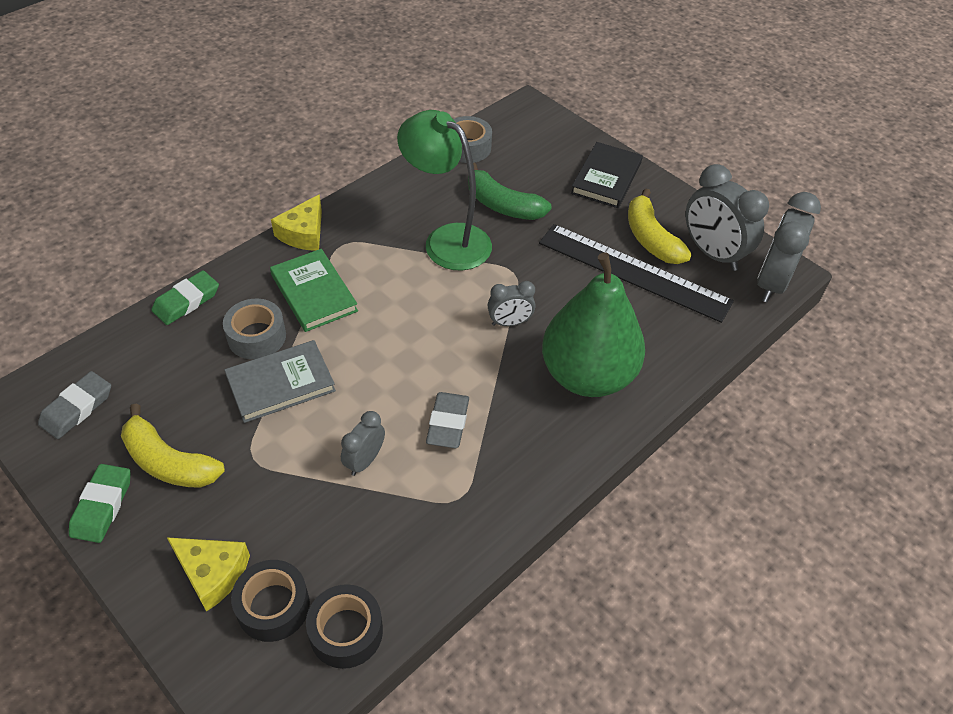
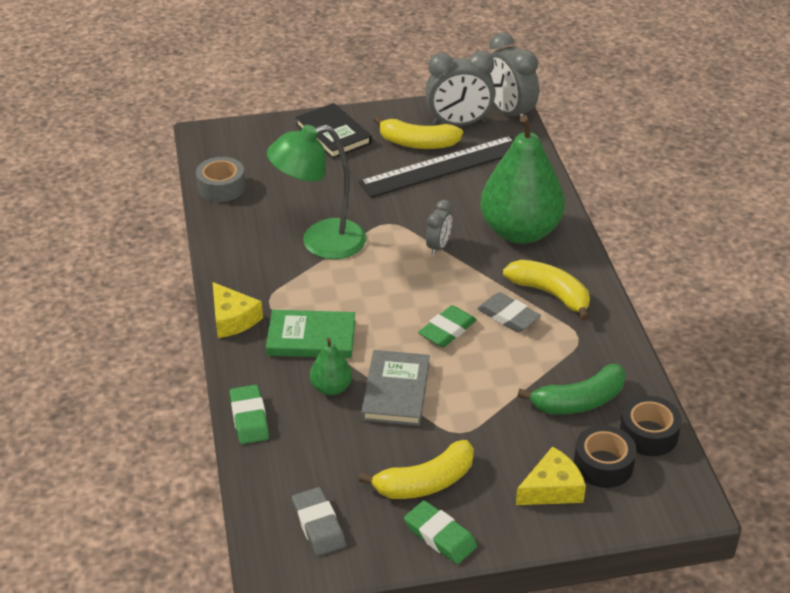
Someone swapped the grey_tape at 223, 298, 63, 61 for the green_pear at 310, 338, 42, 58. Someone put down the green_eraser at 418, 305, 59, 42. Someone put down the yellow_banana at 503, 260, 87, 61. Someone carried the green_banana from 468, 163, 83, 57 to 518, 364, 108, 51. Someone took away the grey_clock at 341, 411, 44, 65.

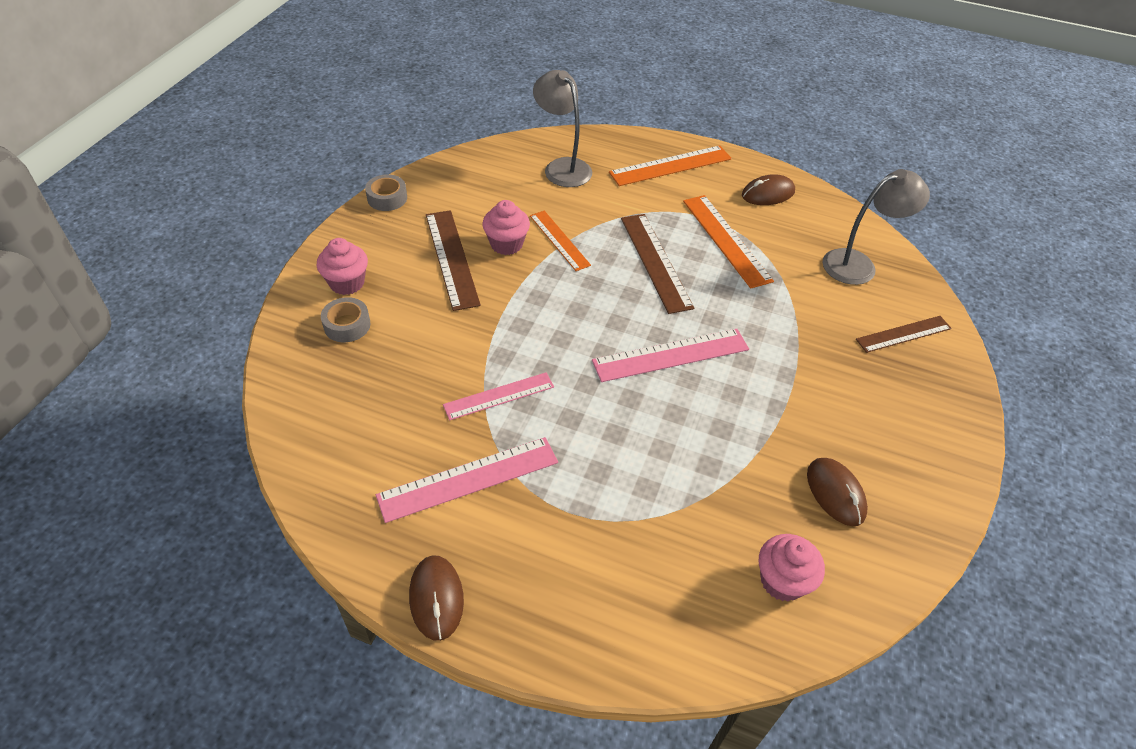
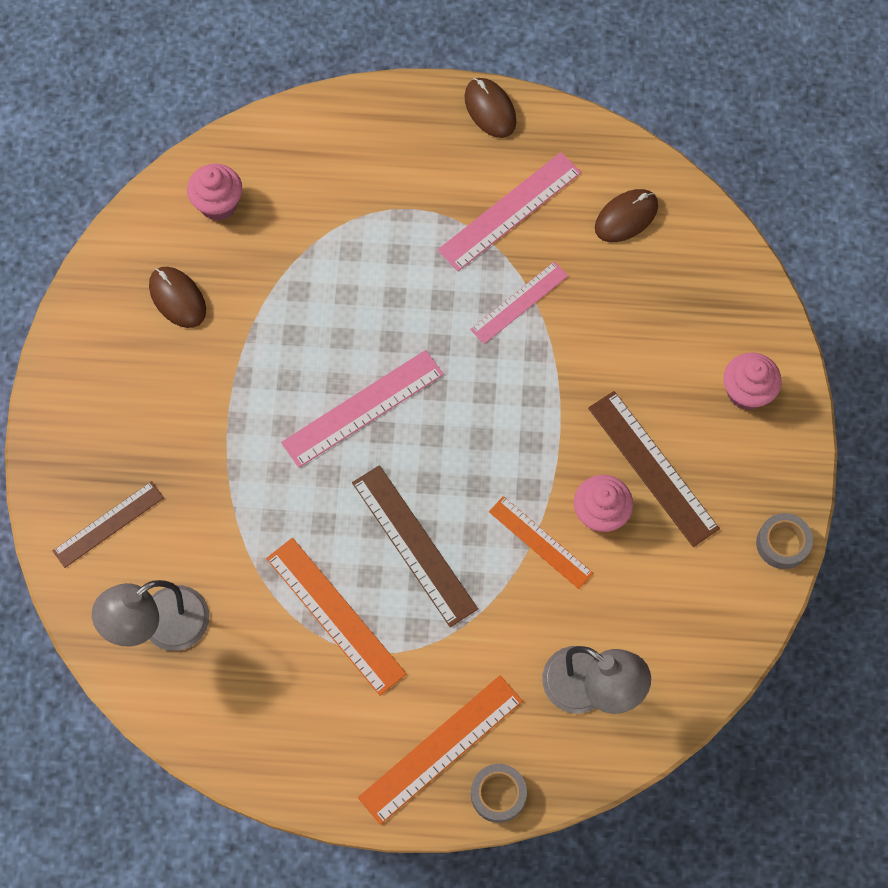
Someone carried the grey_tape from 321, 297, 49, 45 to 471, 764, 56, 59. Someone carried the brown_mouse from 742, 174, 53, 31 to 595, 189, 63, 53.

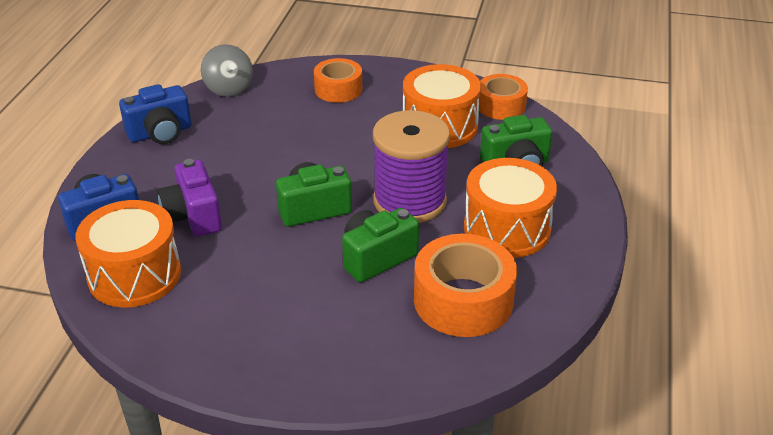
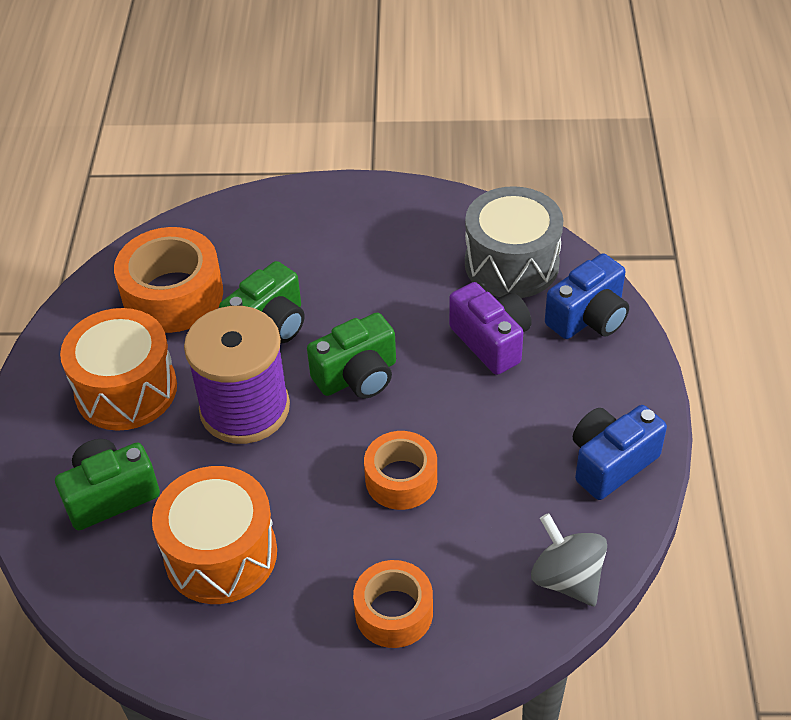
Someone carried the orange_tape from 479, 74, 49, 46 to 364, 431, 73, 79. Someone repainted the orange_drum at 75, 200, 106, 107, which became the grey_drum at 465, 186, 99, 112.

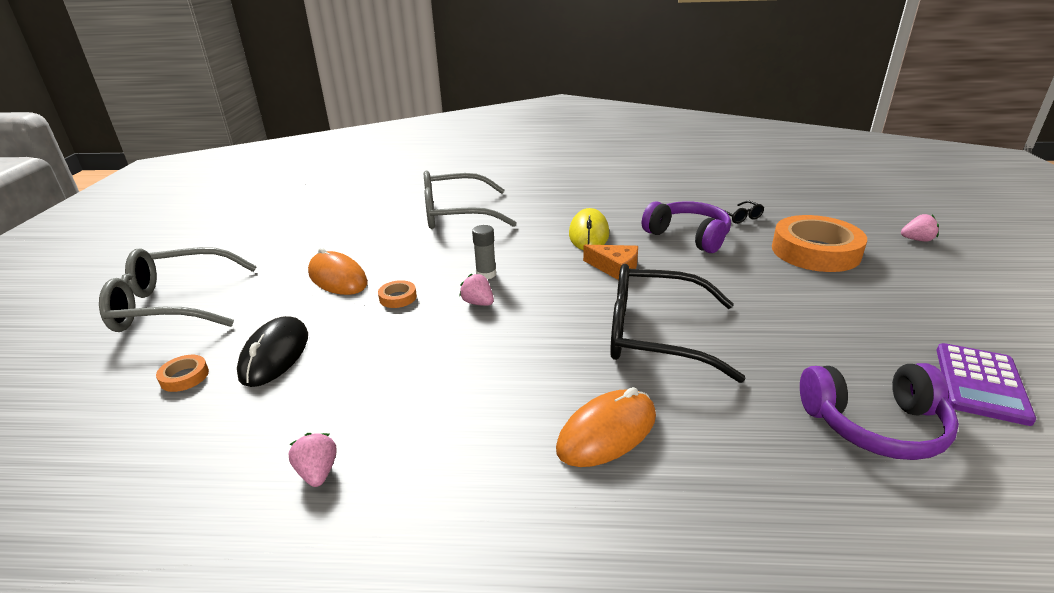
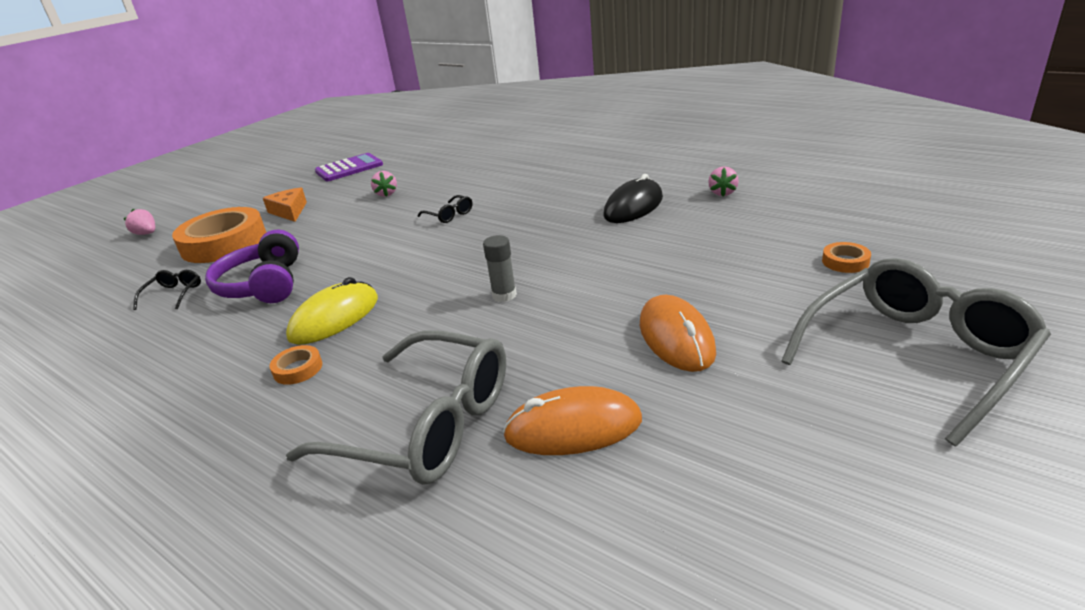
Someone carried the orange_cheese from 583, 245, 55, 35 to 263, 187, 44, 35. Someone carried the orange_tape from 378, 280, 39, 28 to 270, 345, 52, 40. Someone carried the pink_strawberry from 459, 273, 35, 33 to 371, 171, 26, 26. Someone scaled the black_glasses at 610, 264, 136, 119 by 0.41. Someone carried the orange_mouse from 556, 387, 100, 80 to 503, 386, 139, 69. Someone carried the black_mouse from 237, 316, 71, 71 to 604, 174, 59, 49. Someone rotated the grey_glasses at 99, 247, 158, 85 by 60 degrees counterclockwise. Someone took away the purple_headphones at 800, 363, 159, 97.

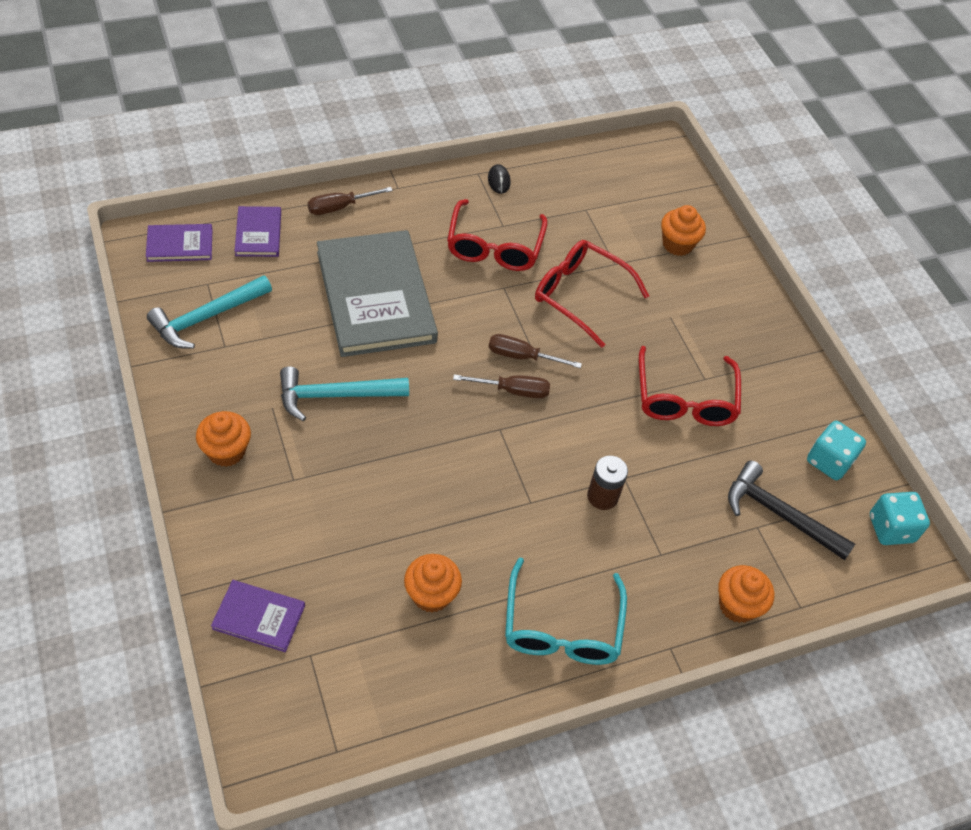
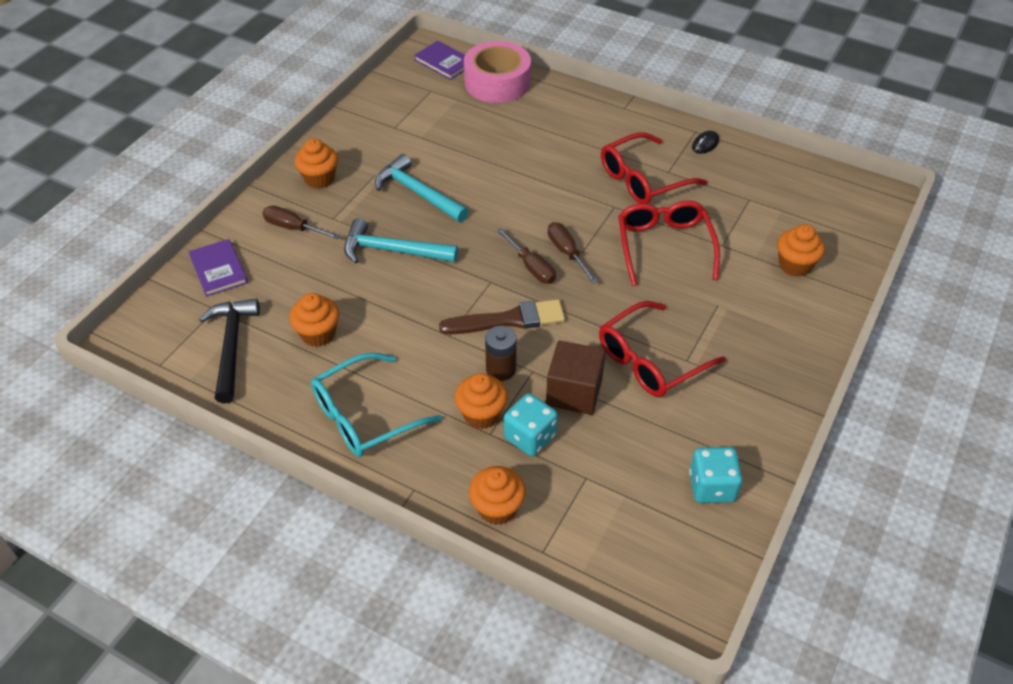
Someone carried the black_hammer from 728, 461, 127, 99 to 199, 299, 61, 104. Someone carried the brown_screwdriver from 308, 187, 85, 28 to 263, 206, 77, 34. Someone carried the turquoise_hammer from 147, 275, 125, 74 to 344, 218, 114, 45. Someone put down the brown_brush at 439, 299, 126, 35. Someone put down the orange_cupcake at 455, 373, 53, 56. Someone swapped the purple_book at 235, 206, 46, 51 for the pink_tape at 464, 41, 67, 62. Someone carried the turquoise_dice from 870, 492, 60, 53 to 504, 393, 54, 63. Someone put down the brown_cube at 546, 341, 59, 74. Someone took away the grey_book at 317, 230, 121, 127.

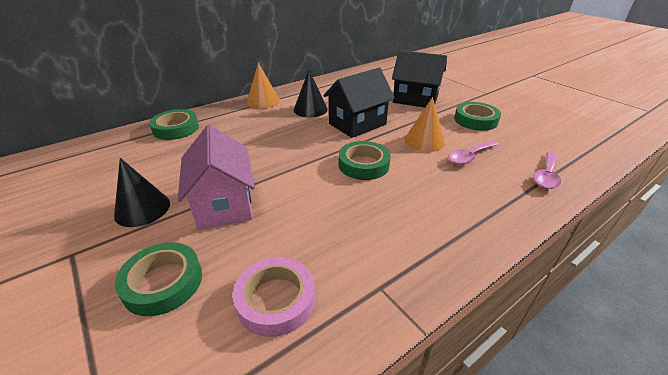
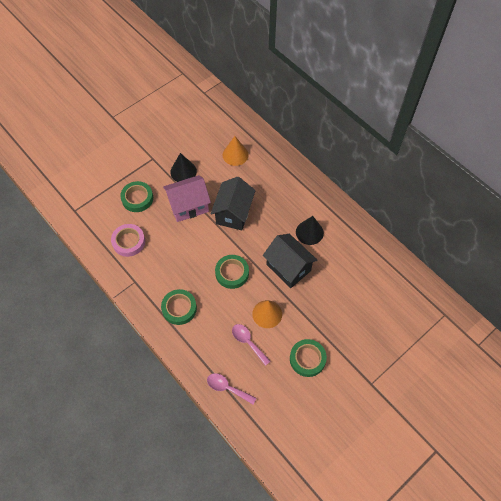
Someone carried the green_tape from 149, 109, 50, 31 to 161, 289, 36, 36. Someone carried the black_house from 392, 50, 55, 58 to 211, 177, 45, 53. Someone carried the orange_cone from 247, 63, 33, 46 to 223, 136, 26, 30.

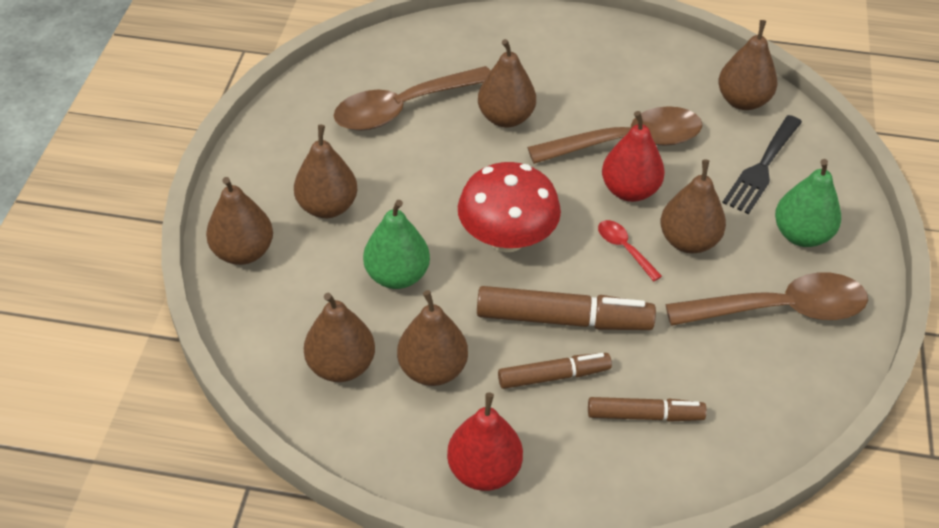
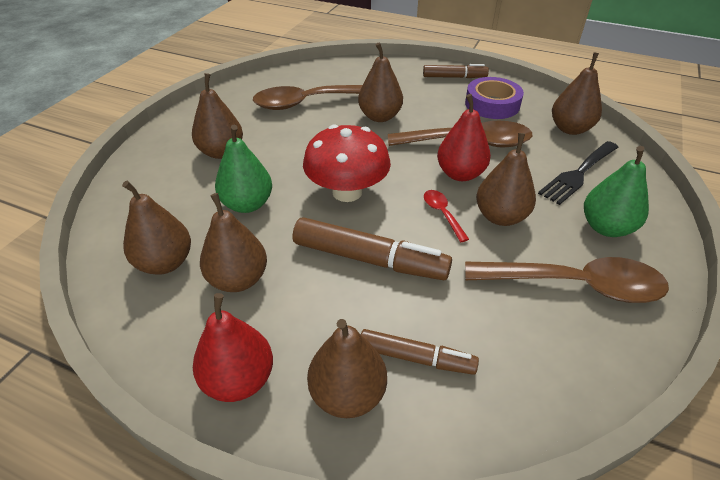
Someone carried the brown_pear from 206, 177, 67, 88 to 307, 319, 80, 99. Someone carried the brown_marker from 498, 353, 114, 36 to 423, 64, 66, 14. Someone put down the purple_tape at 465, 77, 59, 42.

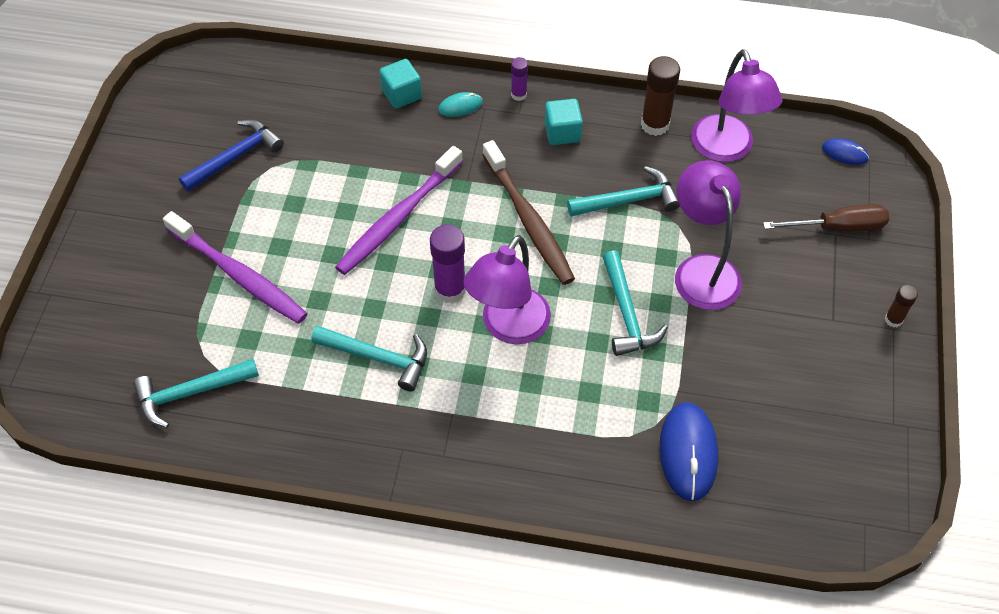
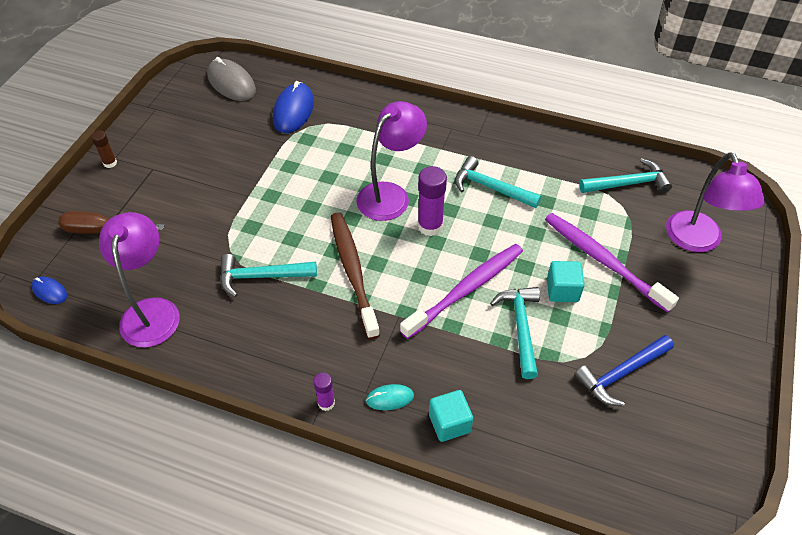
Someone put down the grey_mouse at 207, 57, 49, 44. Someone carried the turquoise_hammer from 603, 250, 65, 106 to 490, 287, 50, 92. Someone carried the turquoise_cube from 545, 99, 38, 46 to 547, 261, 38, 41. Someone carried the purple_lamp from 675, 160, 67, 150 to 666, 152, 99, 100. Someone took away the brown_glue_stick at 641, 56, 39, 80.

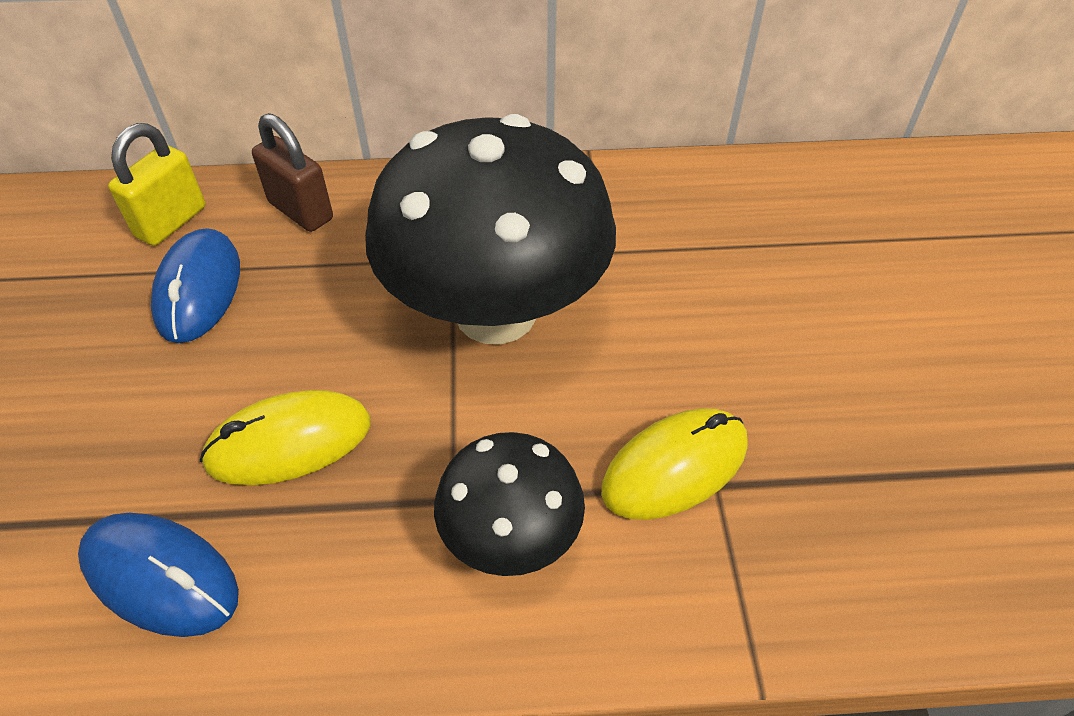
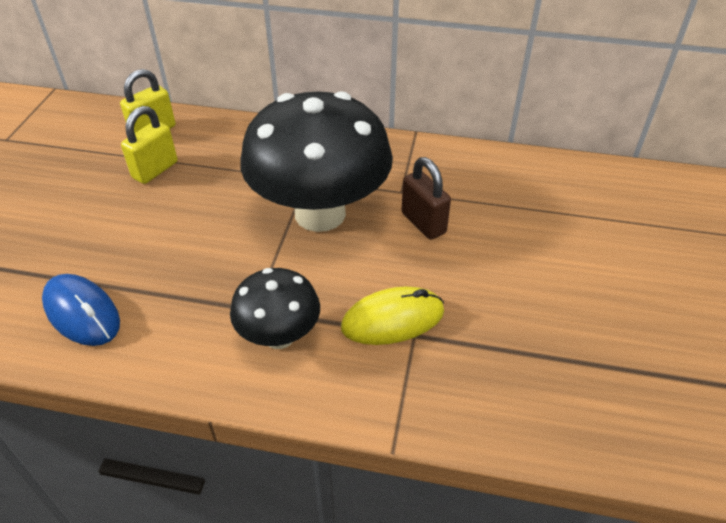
Someone swapped the blue_mouse at 151, 228, 89, 115 for the yellow_padlock at 121, 106, 56, 78. Someone carried the brown_padlock from 252, 113, 81, 119 to 402, 157, 49, 83. Someone took away the yellow_mouse at 200, 390, 171, 95.

